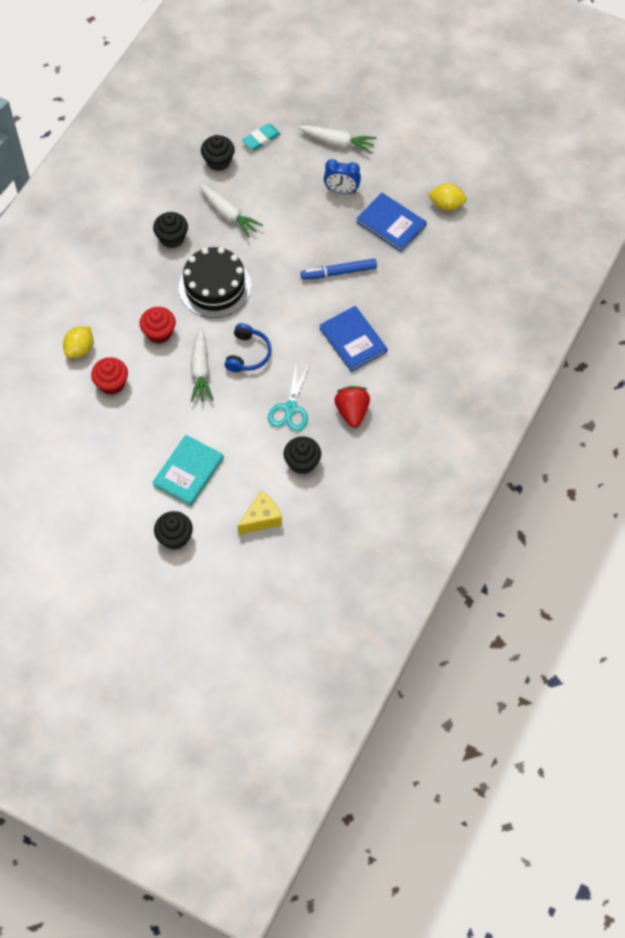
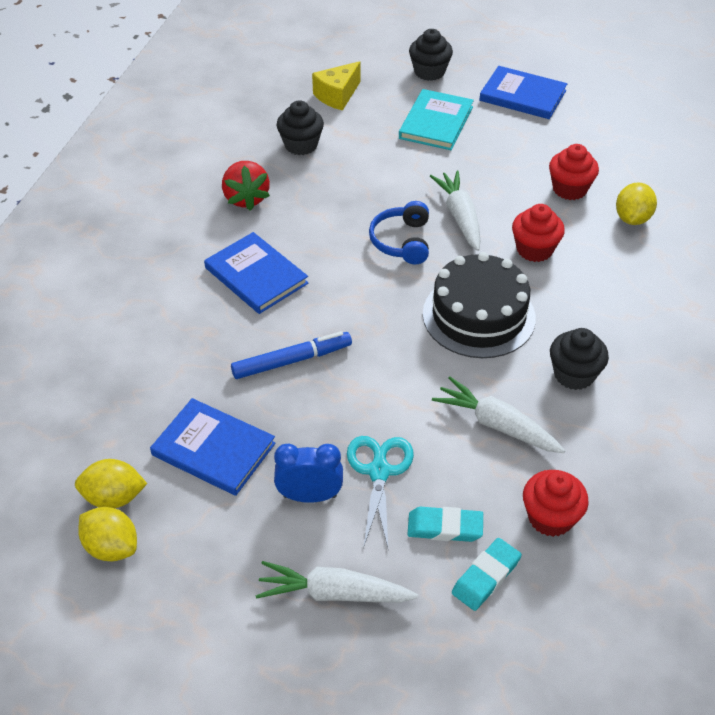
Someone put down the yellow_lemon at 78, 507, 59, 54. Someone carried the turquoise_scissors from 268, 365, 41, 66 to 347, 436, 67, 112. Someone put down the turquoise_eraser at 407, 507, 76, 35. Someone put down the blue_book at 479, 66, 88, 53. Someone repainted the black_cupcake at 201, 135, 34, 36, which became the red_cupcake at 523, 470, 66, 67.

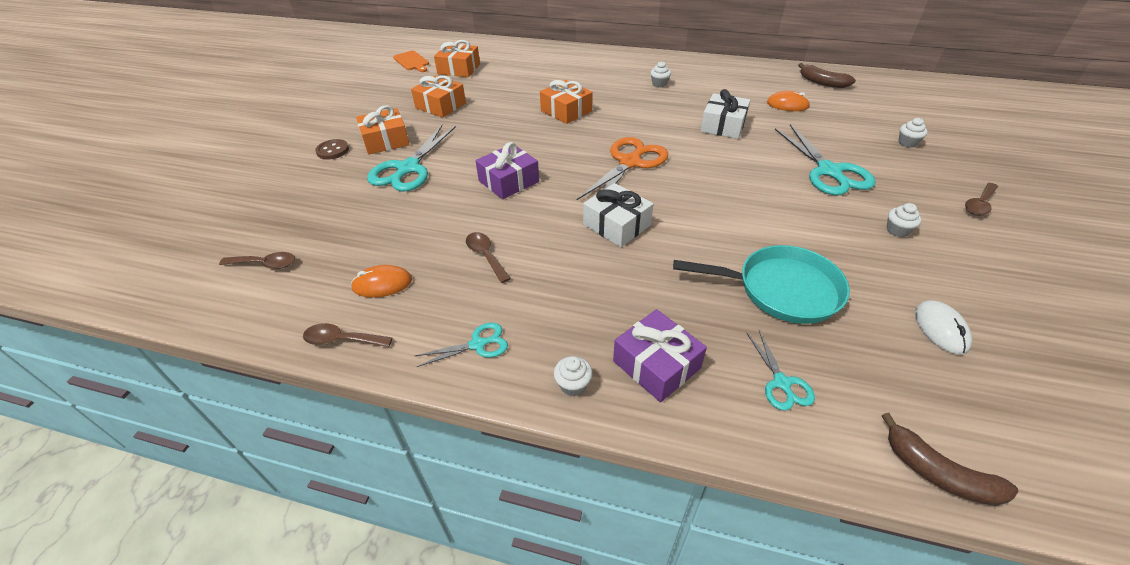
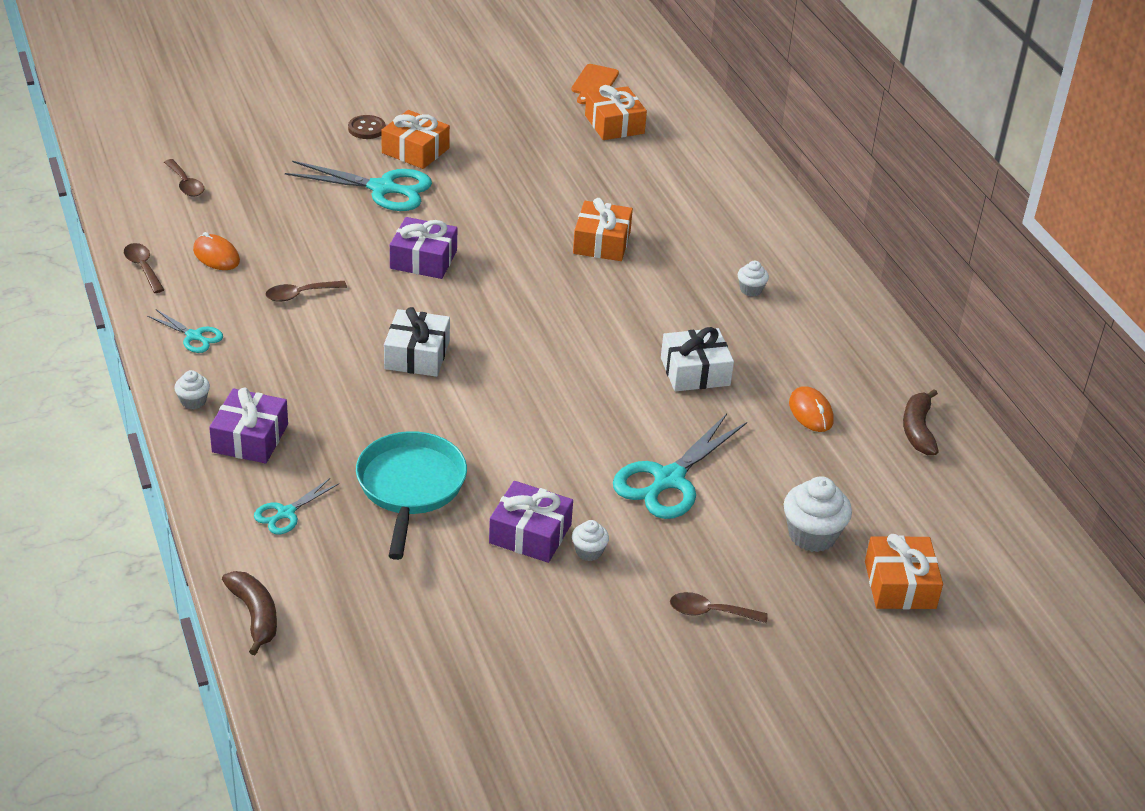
Someone rotated the brown_banana at 882, 413, 136, 93 by 150 degrees clockwise. Someone rotated the brown_spoon at 466, 232, 45, 51 by 135 degrees counterclockwise. Someone rotated the turquoise_scissors at 367, 125, 89, 66 by 150 degrees counterclockwise. Someone rotated the turquoise_pan at 673, 245, 177, 79 by 150 degrees counterclockwise. Someone put down the purple_gift at 489, 481, 84, 82. Someone scaled the white_cupcake at 898, 118, 30, 30 by 1.85. Someone carried the orange_gift from 411, 75, 55, 43 to 865, 534, 78, 75. Someone took away the orange_scissors at 576, 137, 92, 63. Someone took away the white_mouse at 915, 300, 57, 55.

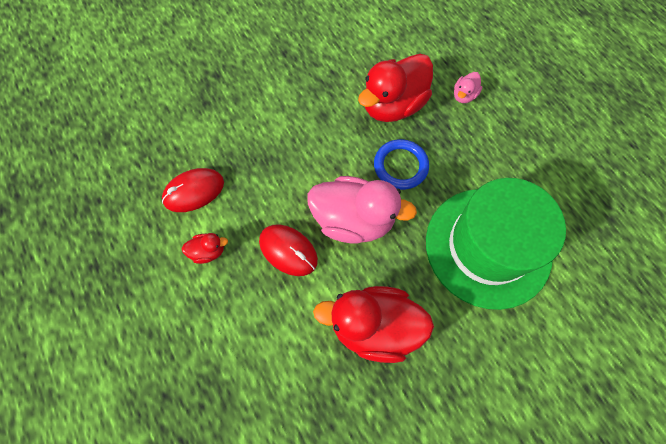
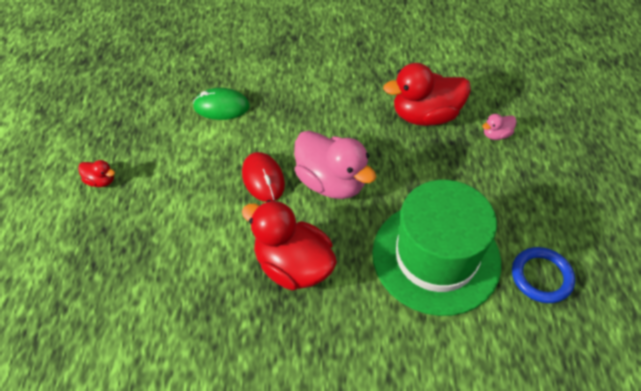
Someone carried the red_duck from 182, 233, 46, 31 to 78, 160, 37, 27. Someone repainted the red_mouse at 162, 168, 62, 44, which became the green_mouse at 193, 88, 57, 32. Someone carried the blue_ring from 374, 139, 55, 51 to 512, 247, 63, 56.

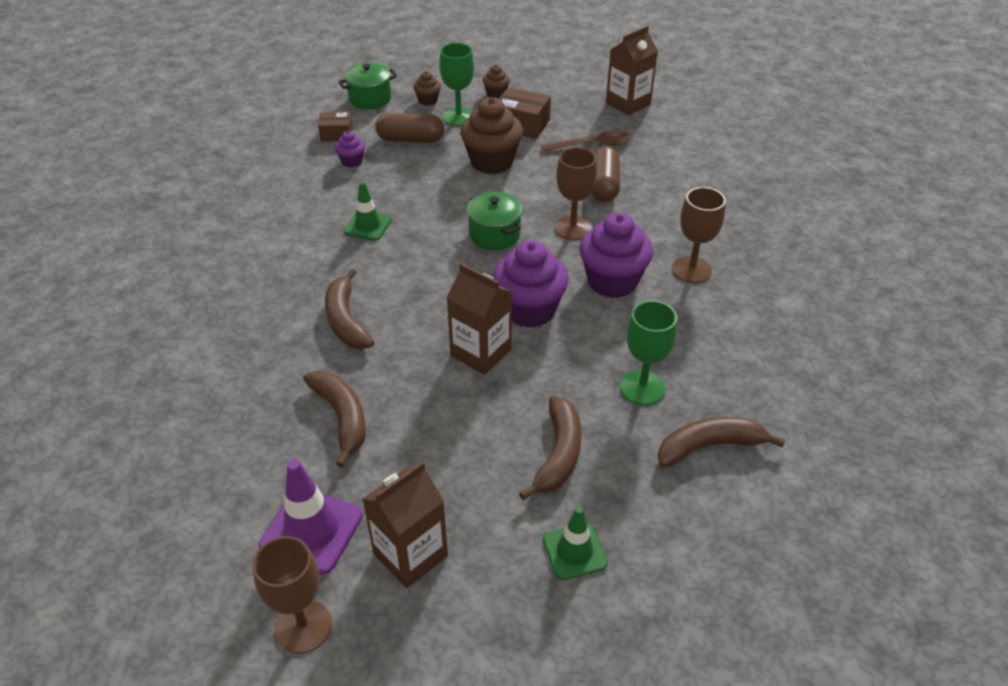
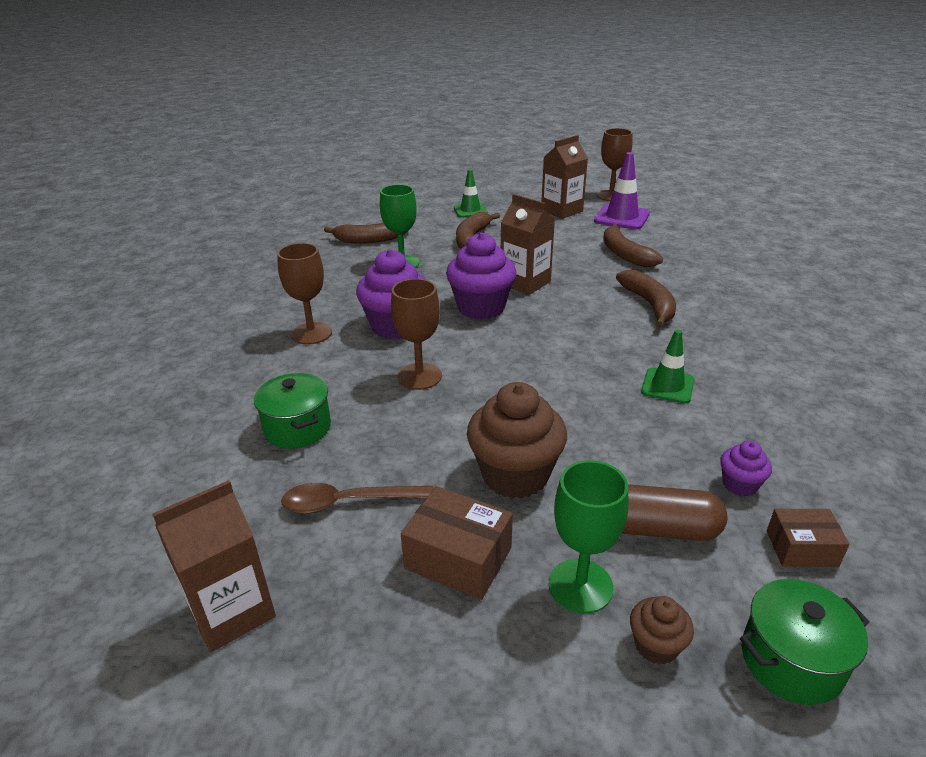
Someone carried the green_pot from 467, 192, 55, 58 to 254, 373, 77, 76. Someone took away the brown_cupcake at 482, 65, 28, 34. Someone took away the brown_capsule at 591, 146, 29, 56.

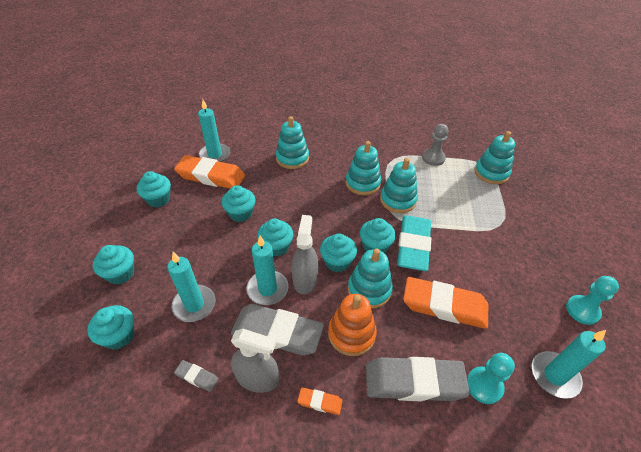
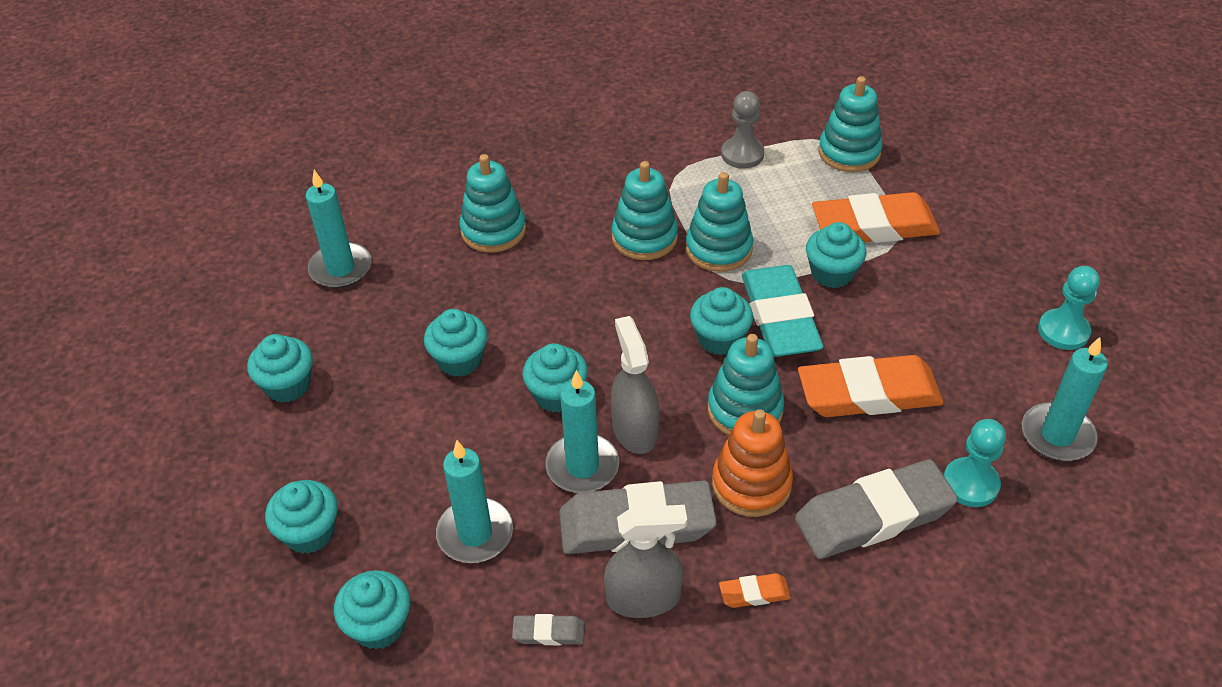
Someone carried the turquoise_cupcake from 320, 234, 37, 38 to 806, 222, 60, 66. Someone carried the orange_eraser from 174, 155, 71, 33 to 812, 192, 128, 51.

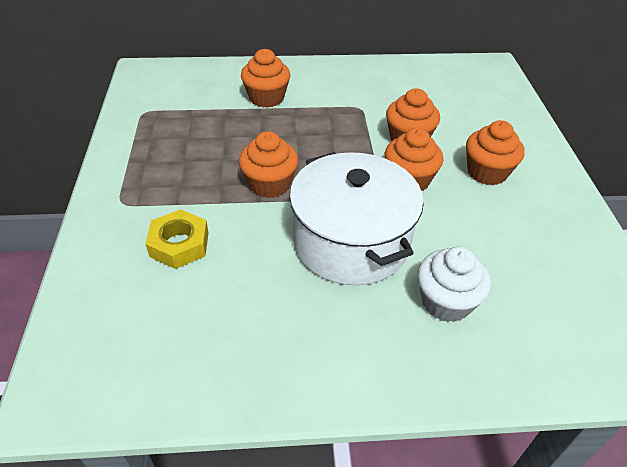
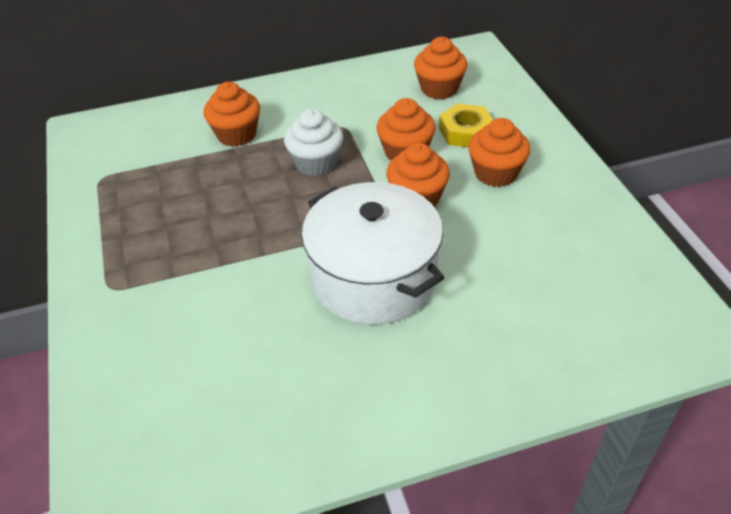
Someone carried the white_cupcake from 418, 247, 73, 75 to 284, 109, 60, 67. Someone carried the orange_cupcake from 239, 131, 60, 67 to 414, 37, 53, 62. Someone carried the yellow_nut from 146, 209, 62, 60 to 439, 103, 54, 44.

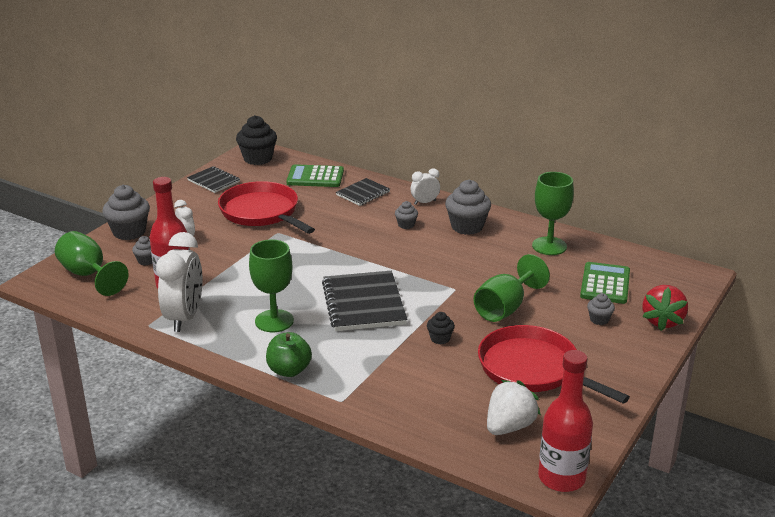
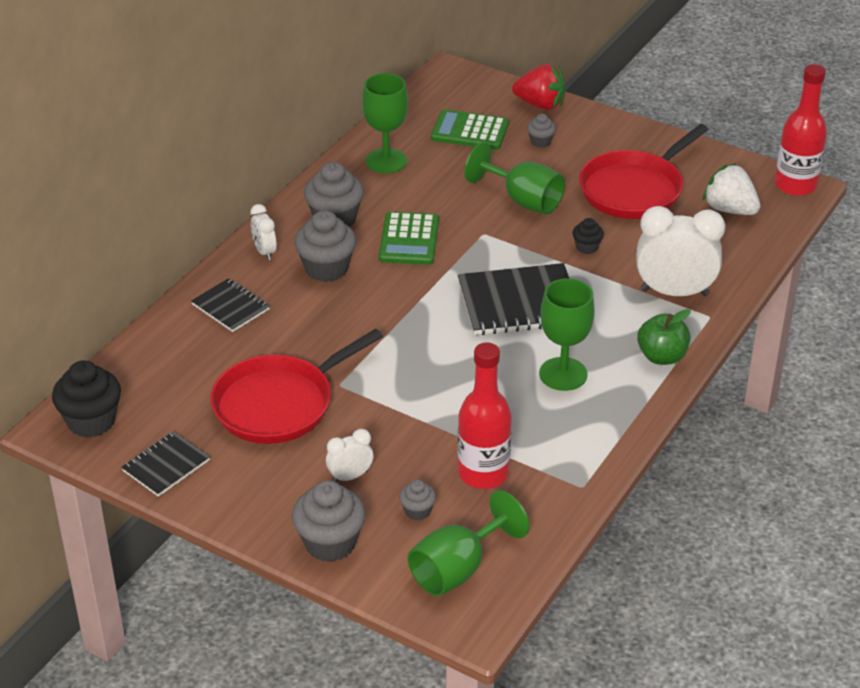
Someone scaled the grey_cupcake at 395, 201, 23, 28 by 1.94. Someone carried the green_calculator from 286, 164, 58, 23 to 379, 212, 60, 53. Someone carried the white_clock from 156, 232, 47, 100 to 636, 206, 89, 90.

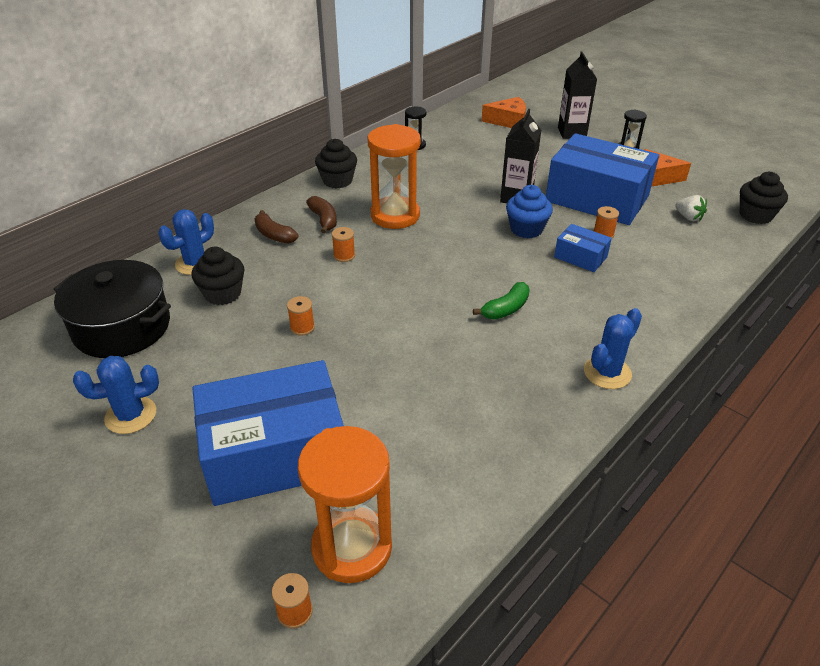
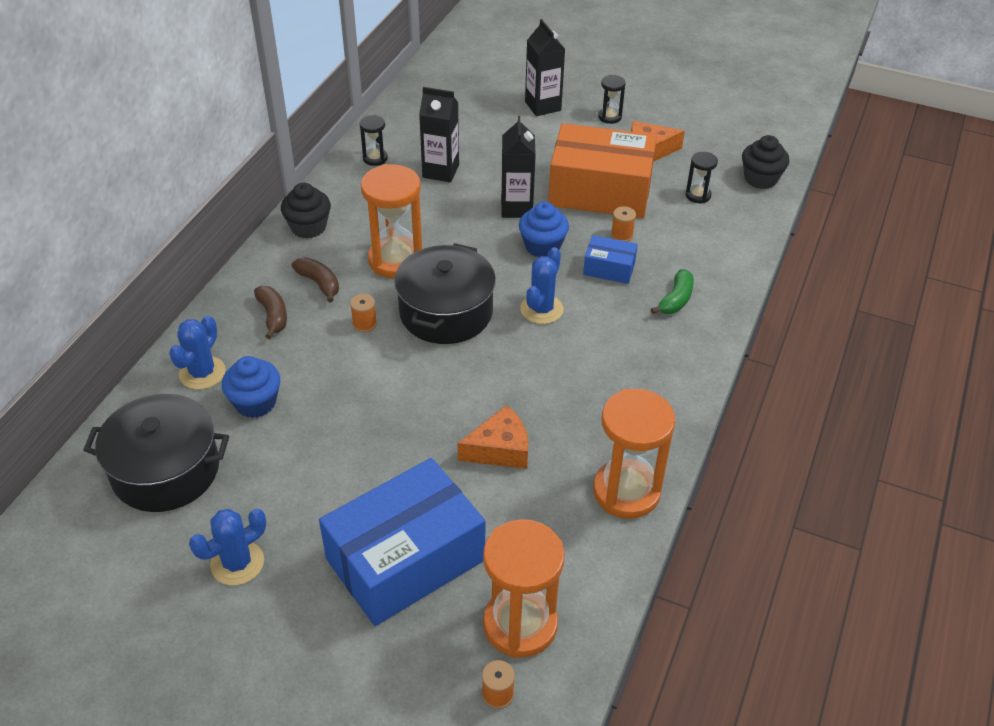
Someone repainted the black_cupcake at 191, 247, 54, 58, which became the blue_cupcake at 222, 356, 58, 62. Someone rotated the brown_banana at 255, 210, 43, 34 by 135 degrees counterclockwise. Someone put down the black_pot at 394, 243, 102, 101. Someone put down the black_carton at 419, 87, 40, 95. Someone carried the orange_cheese from 482, 97, 44, 31 to 458, 405, 70, 64. Someone carried the blue_cactus from 584, 308, 58, 81 to 520, 247, 43, 77. Someone repainted the blue_box at 546, 133, 113, 92, which became the orange_box at 548, 123, 109, 95. Someone put down the orange_hourglass at 593, 389, 82, 130. Someone carried the green_banana from 473, 282, 57, 37 to 651, 269, 43, 45. Someone swapped the white_strawberry at 675, 195, 32, 27 for the black_hourglass at 685, 152, 33, 51. Someone took away the orange_spool at 287, 296, 28, 40.

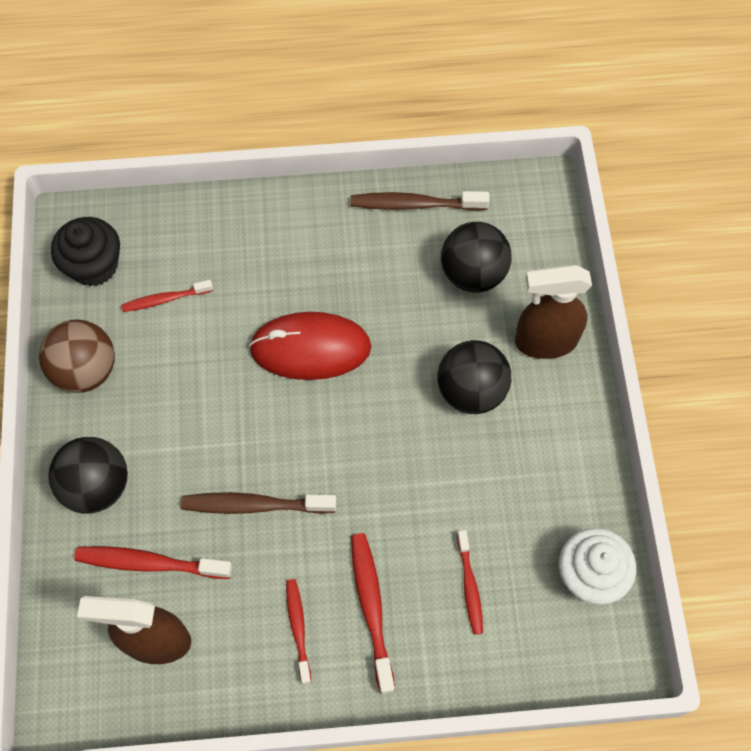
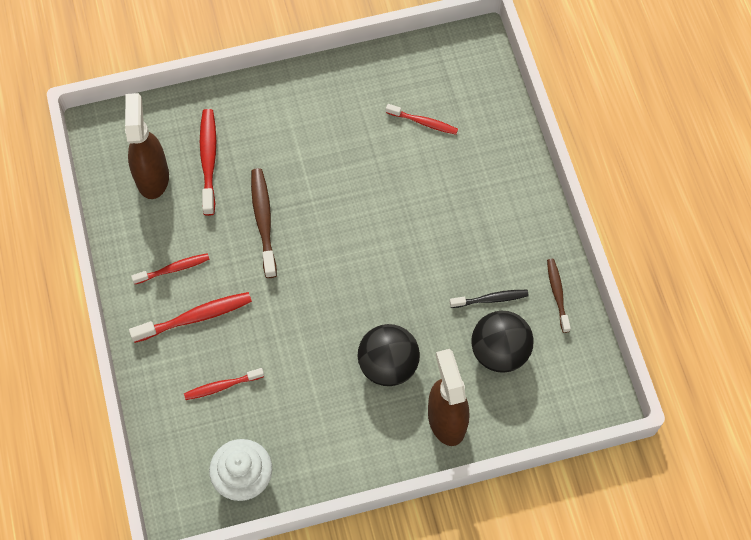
Someone rotated the red_toothbrush at 121, 280, 92, 32 by 135 degrees clockwise. Someone put down the black_toothbrush at 450, 290, 79, 18. Someone scaled the brown_toothbrush at 350, 191, 140, 20 by 0.65. Someone took away the brown_ball at 39, 319, 76, 74. Someone took away the black_ball at 48, 437, 80, 77. Someone took away the black_cupcake at 51, 217, 69, 69. Someone took away the red_mouse at 249, 312, 122, 68.

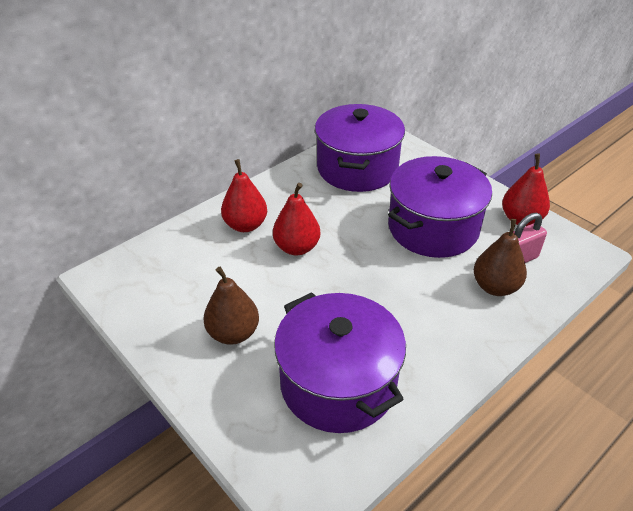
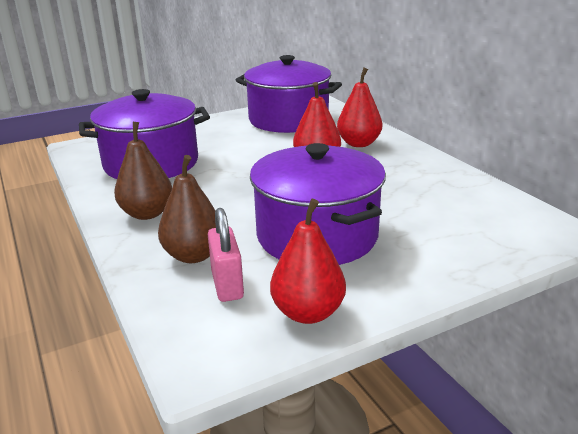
Someone carried the brown_pear from 203, 267, 56, 78 to 114, 122, 58, 98. Someone carried the purple_pot from 315, 104, 90, 88 to 236, 55, 106, 78.

